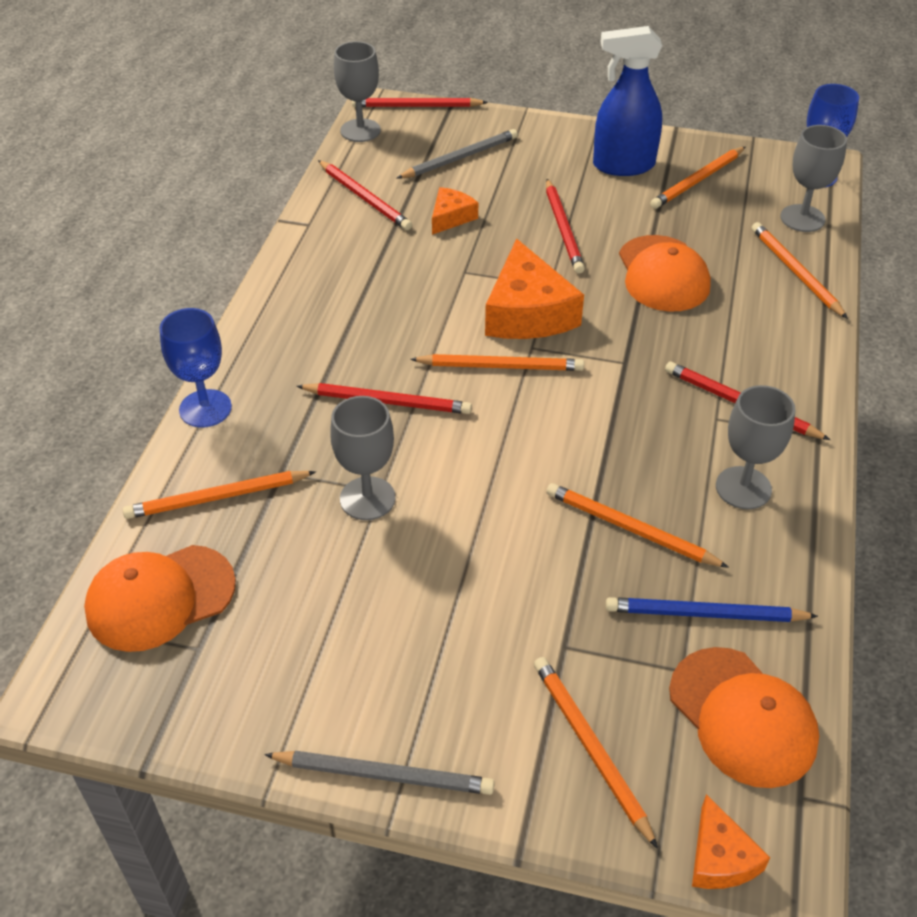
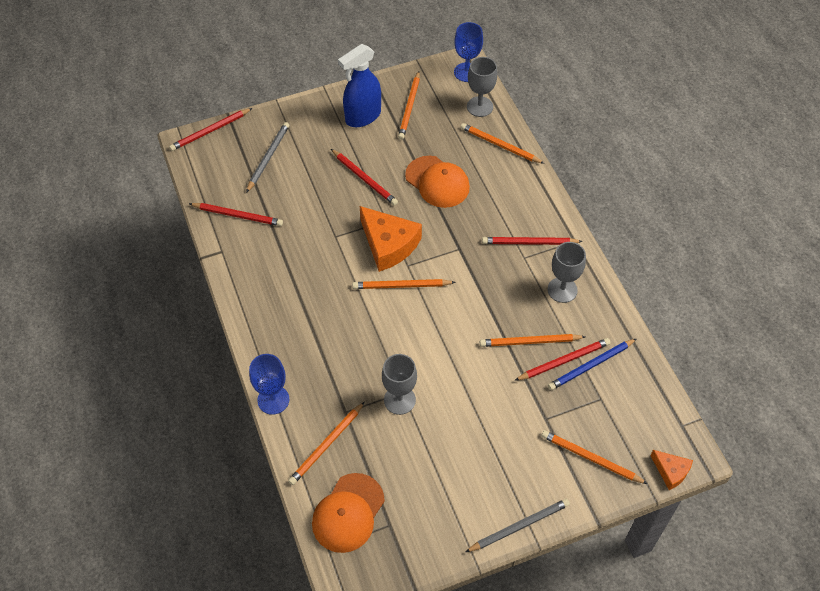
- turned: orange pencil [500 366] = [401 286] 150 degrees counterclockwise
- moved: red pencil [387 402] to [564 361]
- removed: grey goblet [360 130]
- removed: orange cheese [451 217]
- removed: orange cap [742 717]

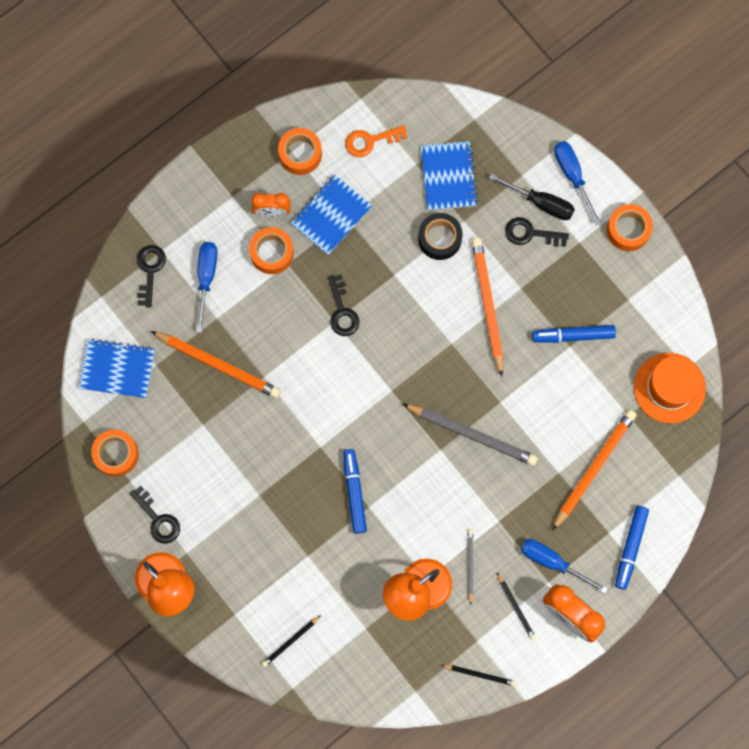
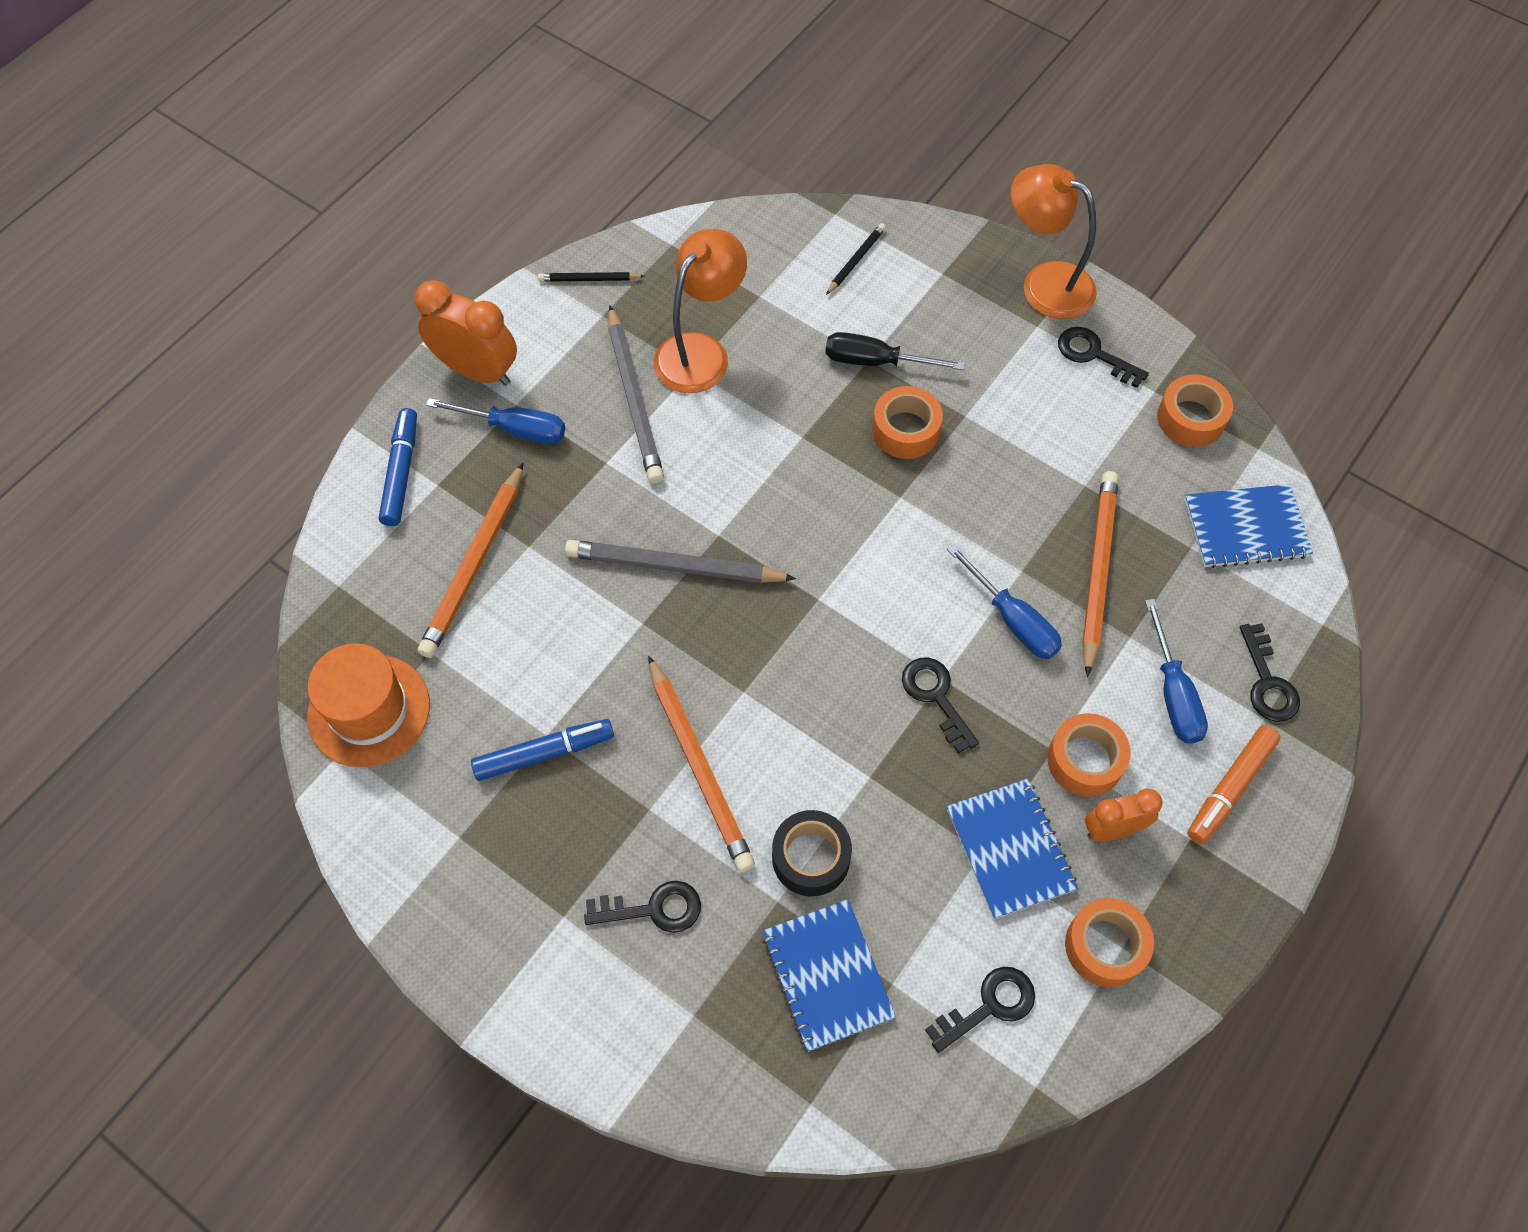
- resized: grey pencil [470 565] = [634 399] x1.95
- moved: black screwdriver [541 203] to [876 361]
- moved: orange tape [628 230] to [905 430]
- recoloured: orange key [370 141] to black key [989 1006]
- moved: blue screwdriver [572 175] to [1013 620]
- turned: blue notebook [331 215] = [1010 849] 45 degrees counterclockwise
- turned: orange pencil [218 365] = [1097 570] 90 degrees clockwise
- added: orange marker [1230 787]
- removed: blue marker [354 493]
- removed: black pencil [516 607]

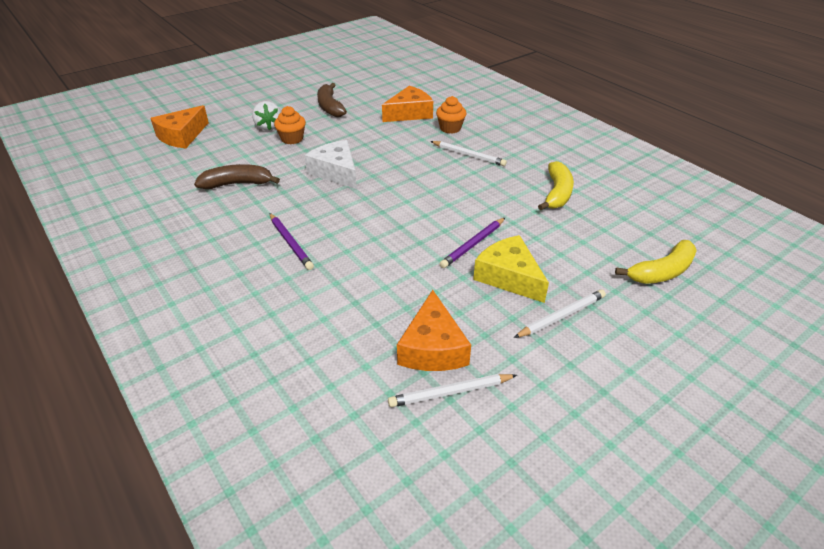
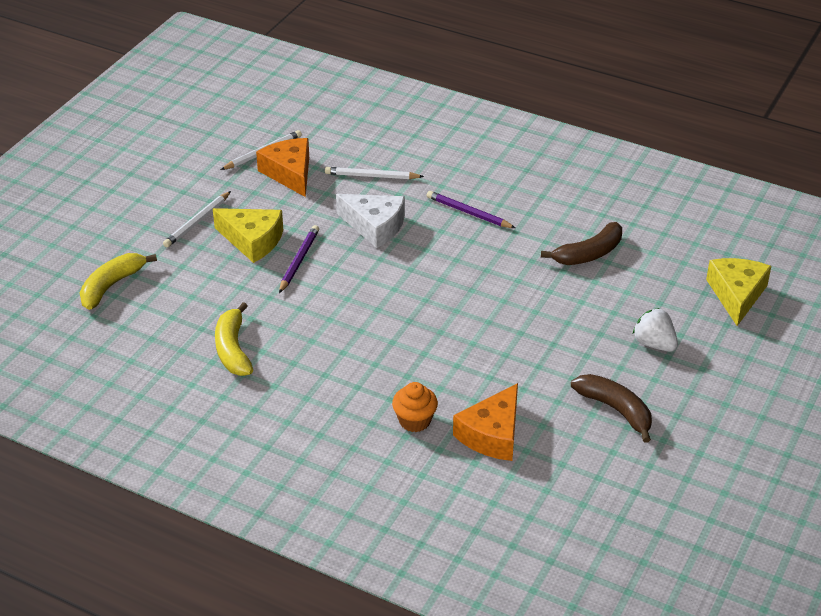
- moved: white pencil [469 155] to [371 176]
- moved: white cheese [336 172] to [374 226]
- recoloured: orange cheese [182 136] to yellow cheese [736 295]
- removed: orange cupcake [292 139]

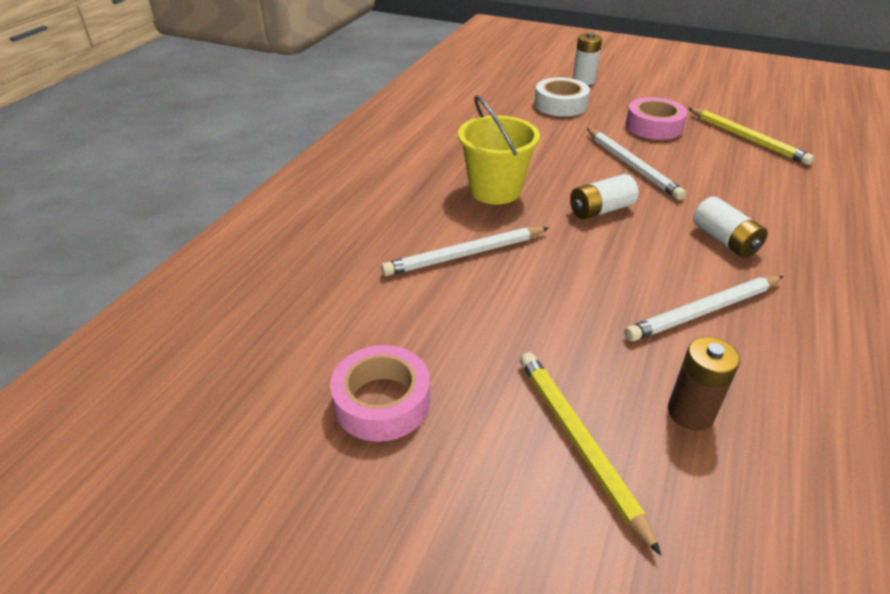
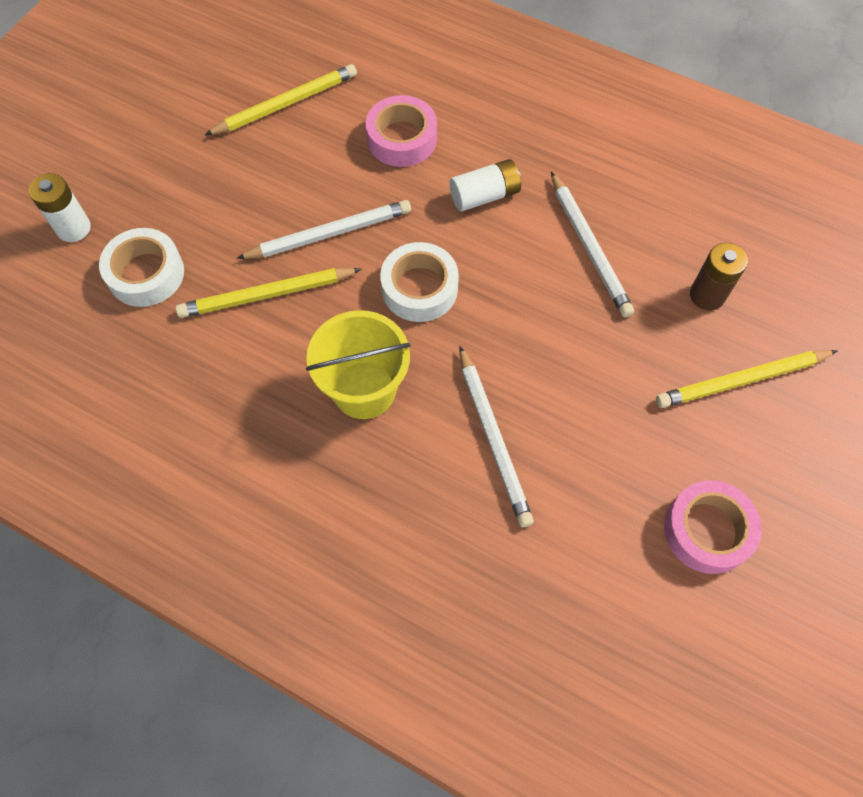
- added: yellow pencil [267 295]
- moved: pink tape [653 126] to [402 139]
- replaced: white battery [600 210] to white tape [419 288]

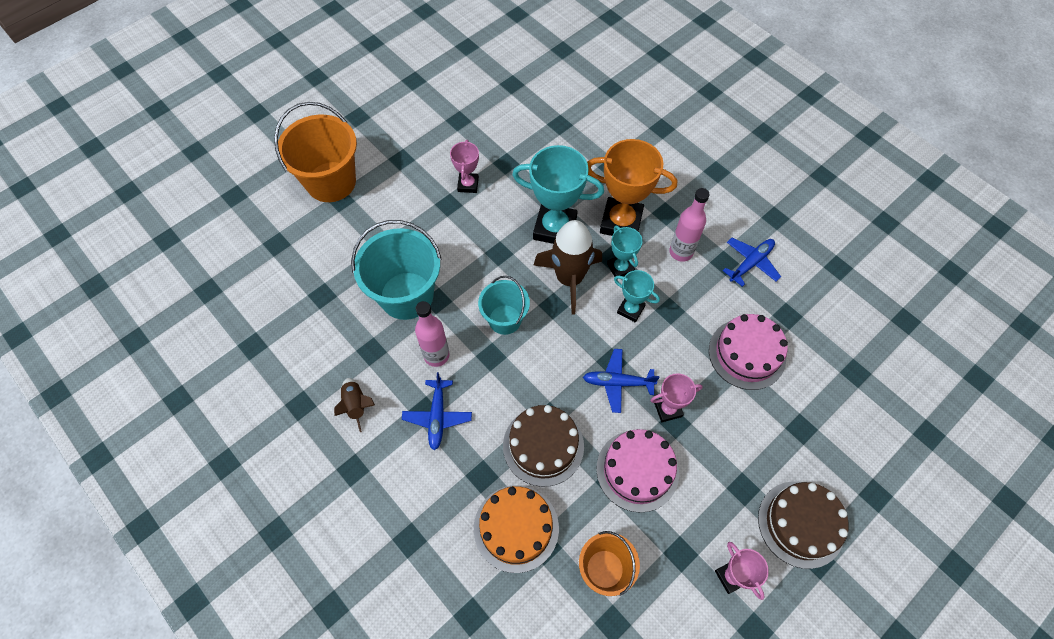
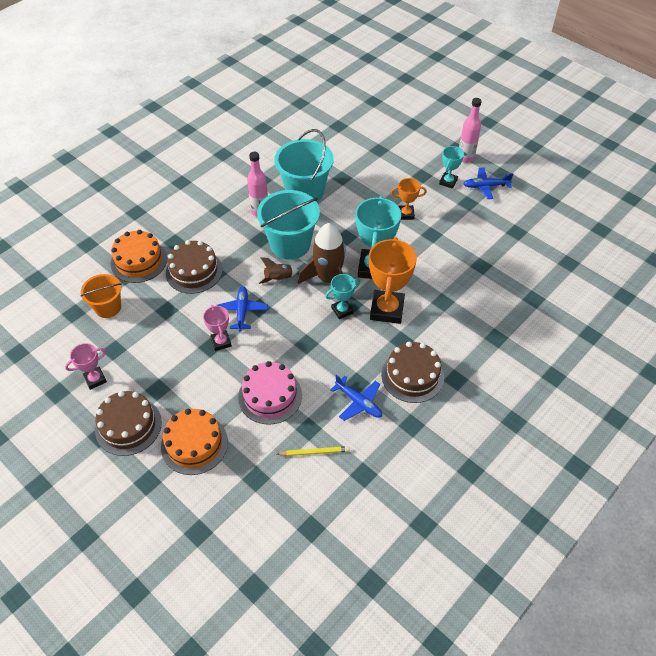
- added: orange cake [194 444]
- resized: turquoise bucket [505 319] = [290 244] x1.65
- moved: brown rocket [356 405] to [278 279]
- added: yellow pencil [314 452]
- added: brown cake [412 375]
- recoloured: pink trophy [468 184] to orange trophy [406 214]
- moved: turquoise trophy [630 310] to [448 182]
- moved: pink bottle [681 252] to [465 158]
- moved: blue plane [437 417] to [485 186]
- removed: orange bucket [331 182]
- removed: pink cake [637 470]

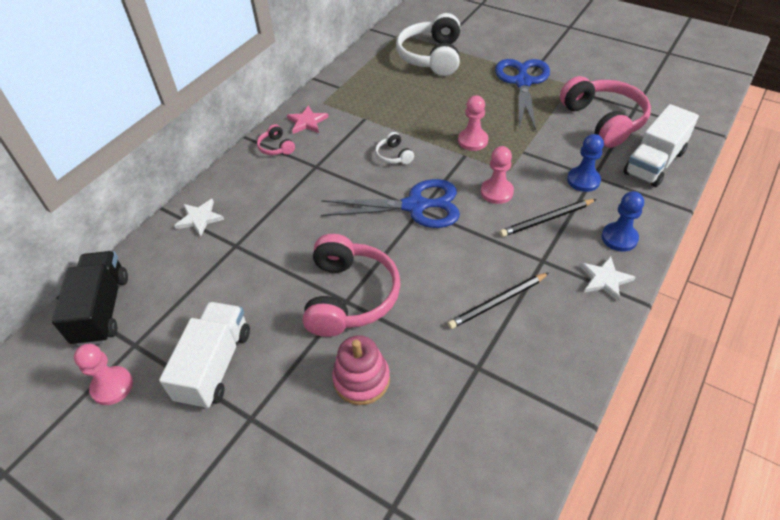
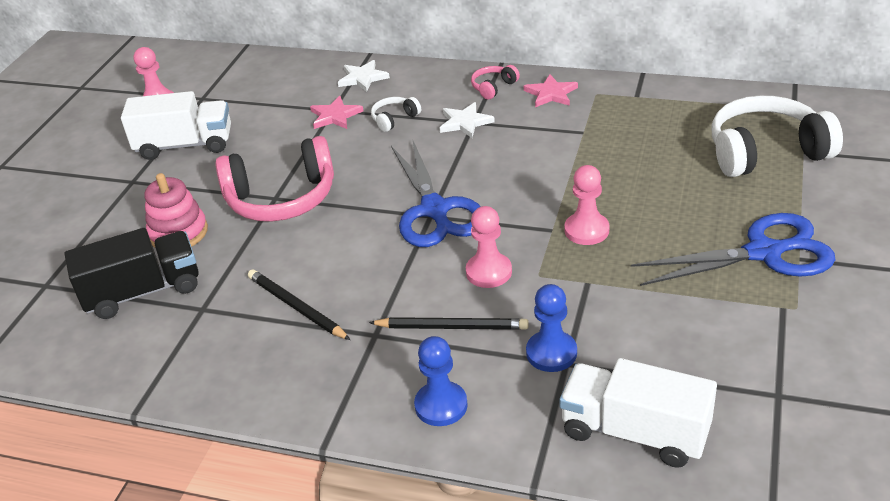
- moved: black truck [102 309] to [143 292]
- added: pink star [335 116]
- turned: black pencil [546 220] = [452 327] 135 degrees clockwise
- moved: white headphones [394 155] to [394 119]
- moved: white star [604 279] to [465 122]
- removed: pink headphones [603 121]

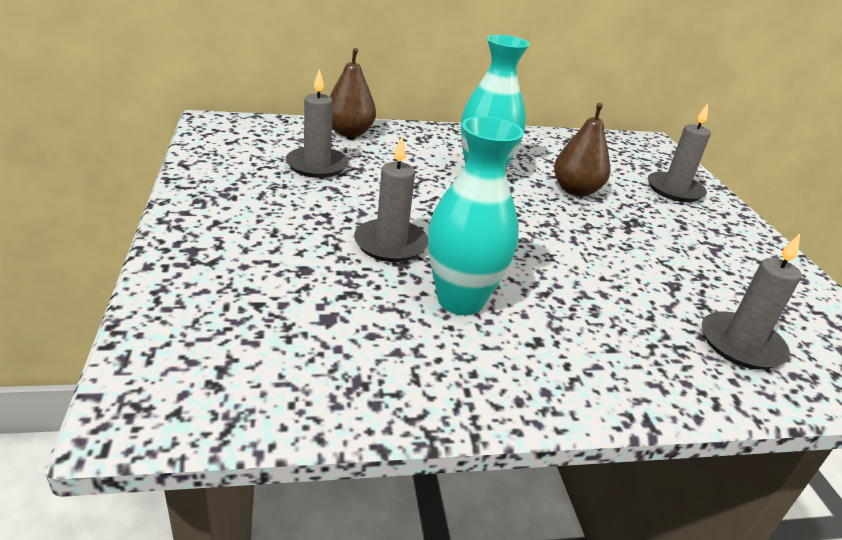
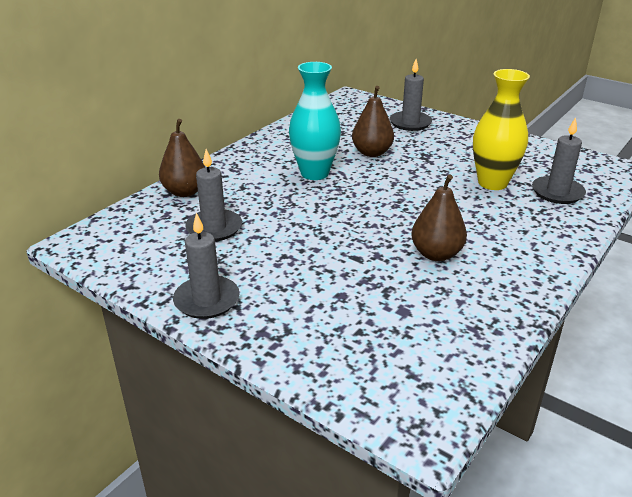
- moved: grey candle [390 244] to [207 300]
- replaced: turquoise vase [460 300] to brown pear [436 254]
- added: yellow vase [492 183]

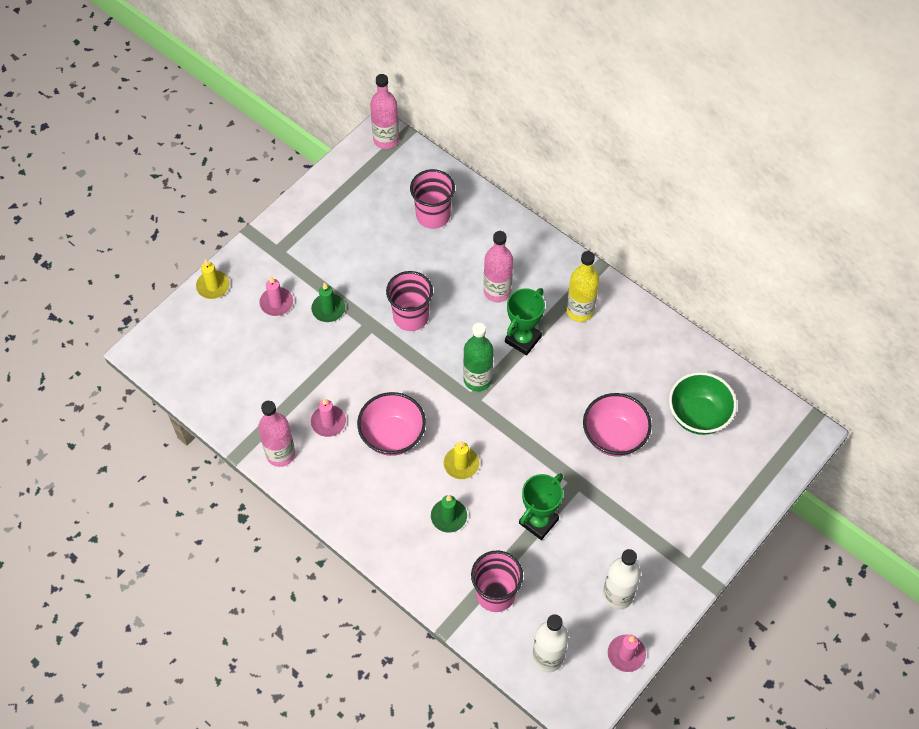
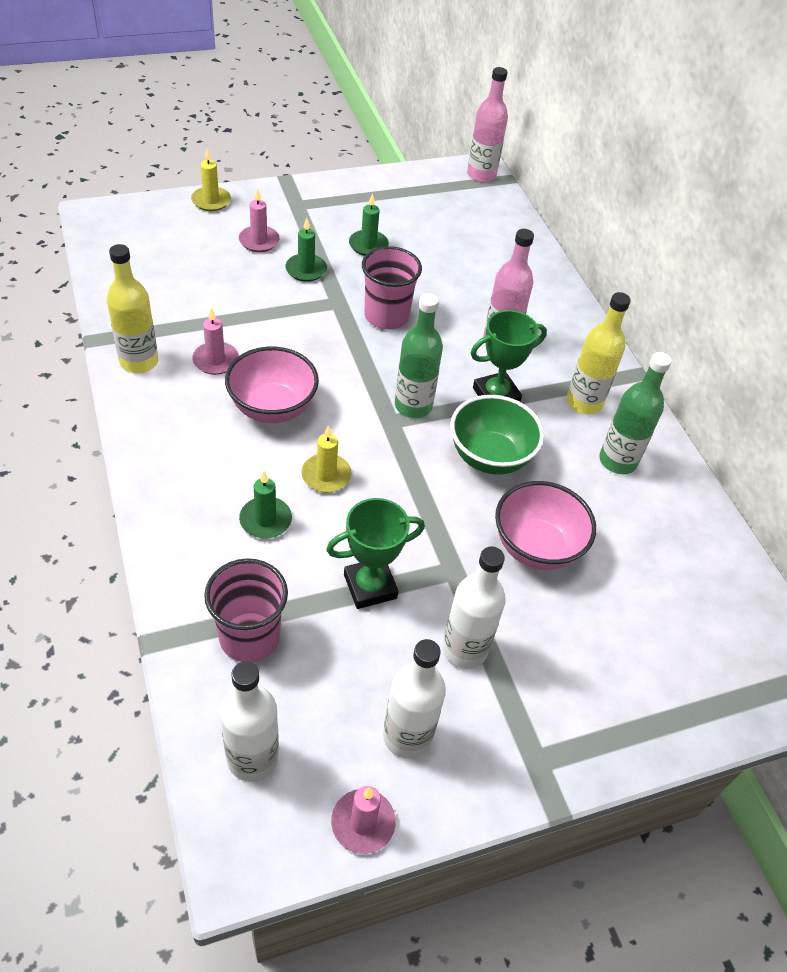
- recoloured: pink bottle [280 454] to yellow bottle [139 362]
- added: green candle [368 245]
- added: white bottle [464 649]
- moved: green bowl [698 415] to [490 457]
- added: green bottle [617 461]
- removed: pink cup [433 215]

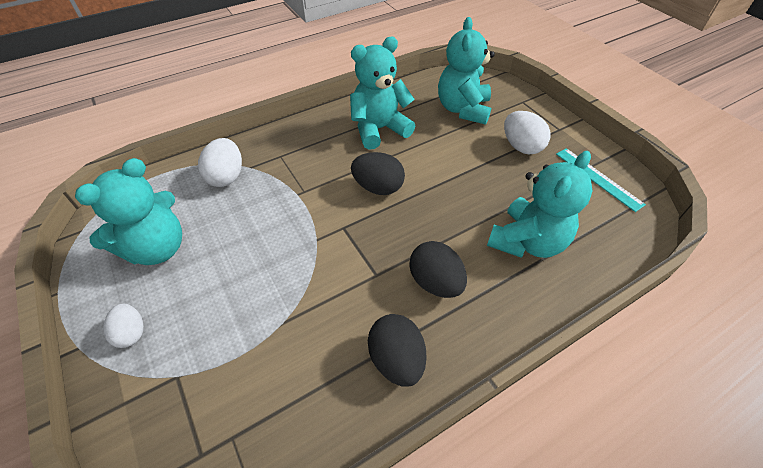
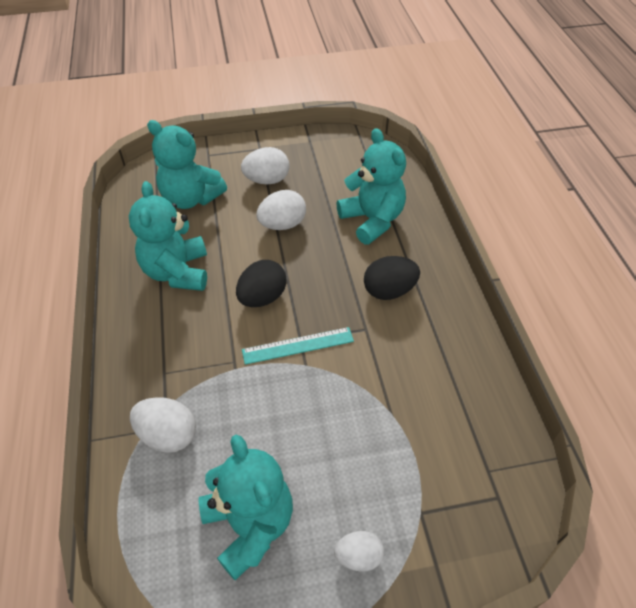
- moved: turquoise ruler [598 178] to [298 345]
- added: white egg [282 224]
- removed: black egg [396 359]

